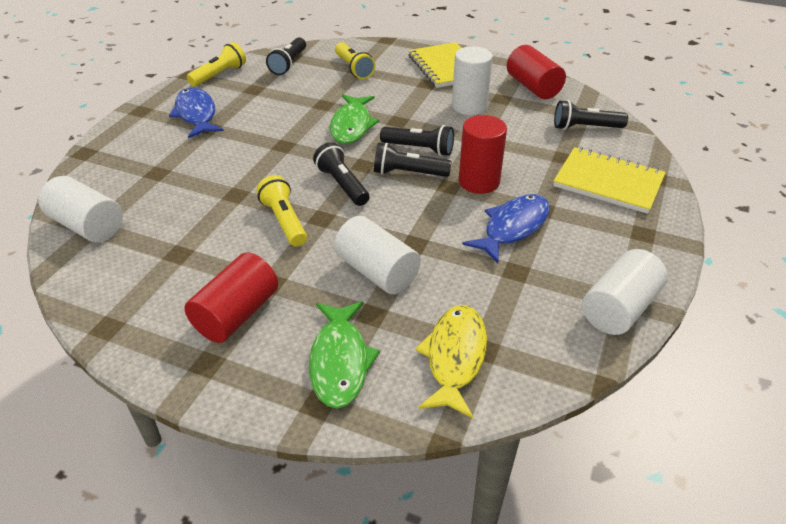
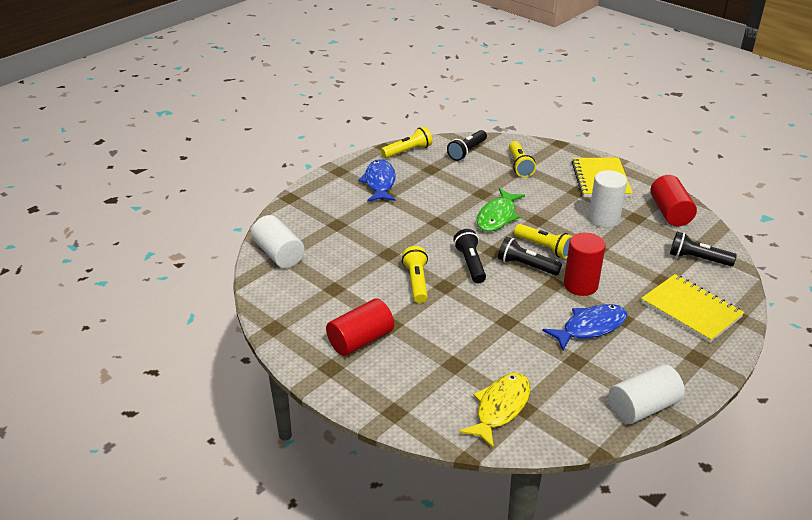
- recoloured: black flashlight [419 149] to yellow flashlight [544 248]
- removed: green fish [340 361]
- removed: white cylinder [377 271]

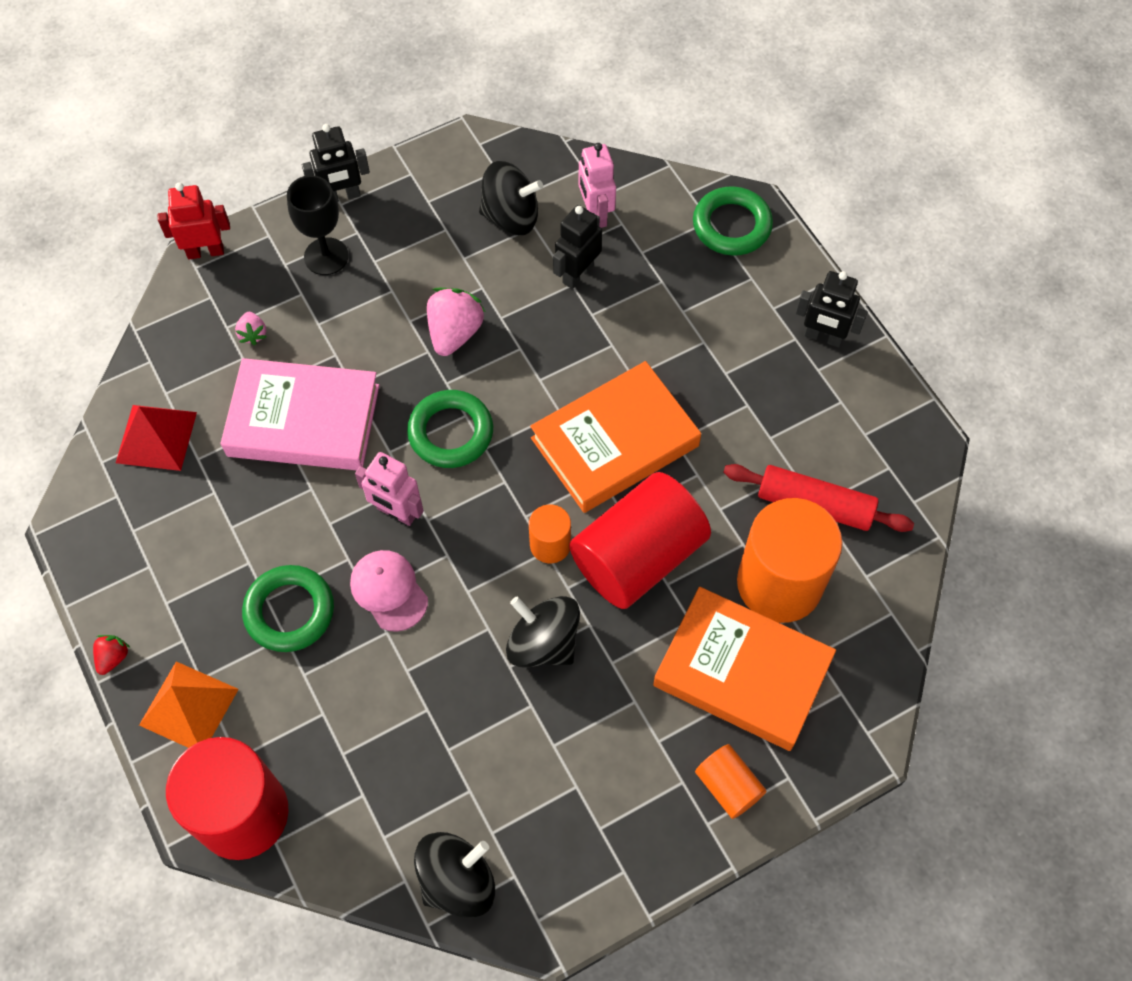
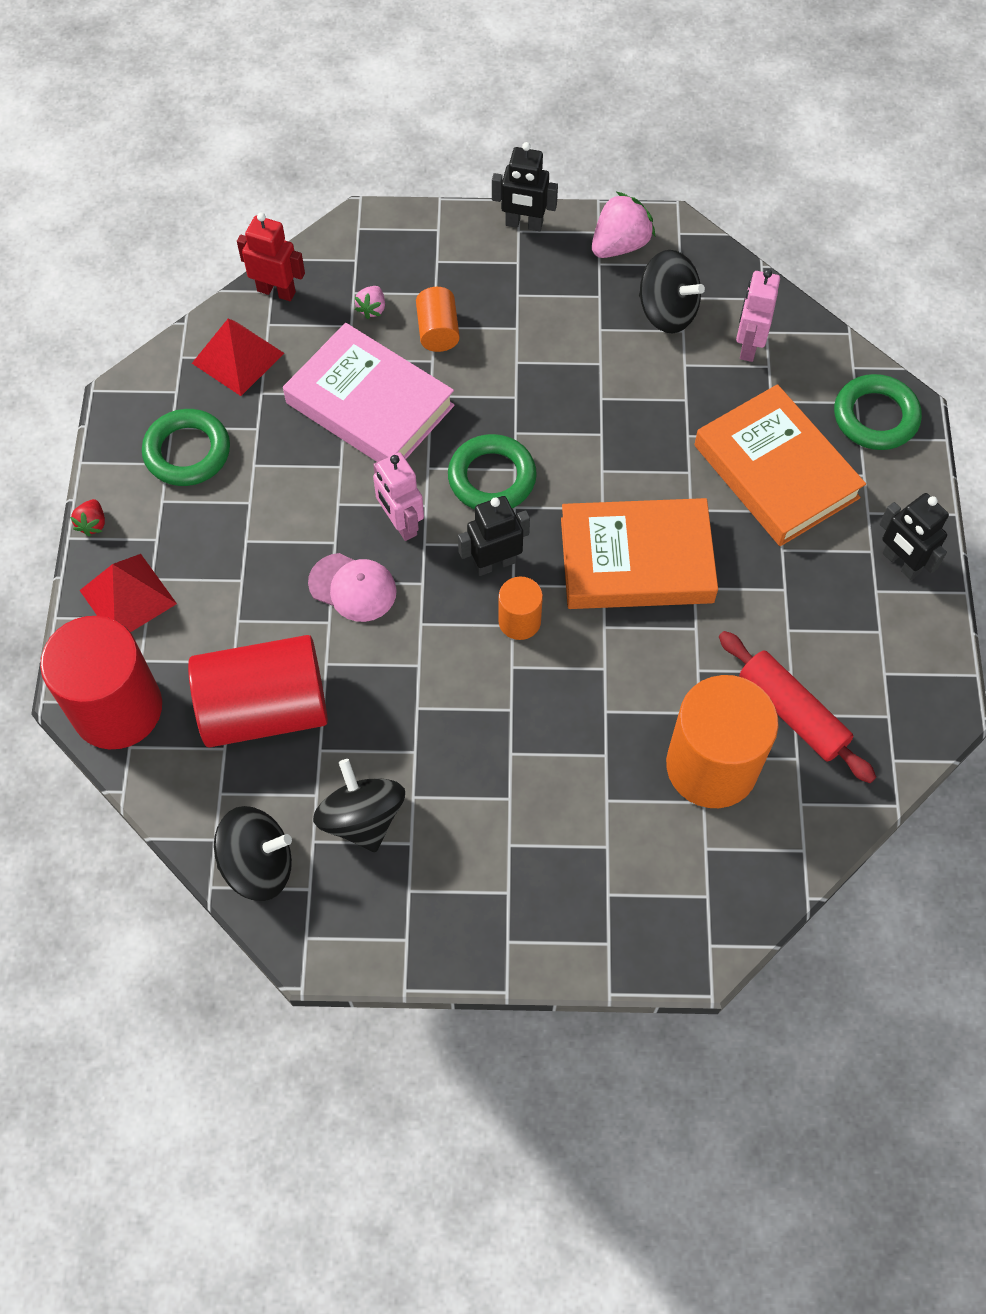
- turned: red strawberry [113 657] = [92 524] 135 degrees clockwise
- recoloured: orange pyramid [189 707] to red pyramid [128 597]
- moved: green ring [289 611] to [187 452]
- moved: red cylinder [638 556] to [265 709]
- moved: red robot [205 251] to [276 291]
- turned: pink cap [389 591] = [353 587] 120 degrees clockwise
- moved: black spinning top [543 643] to [362 818]
- moved: orange cylinder [728 786] to [438 331]
- moved: black robot [577 274] to [494 563]
- moved: pink strawberry [454 333] to [620 245]
- moved: orange book [742 672] to [775 472]
- removed: black goblet [326 256]

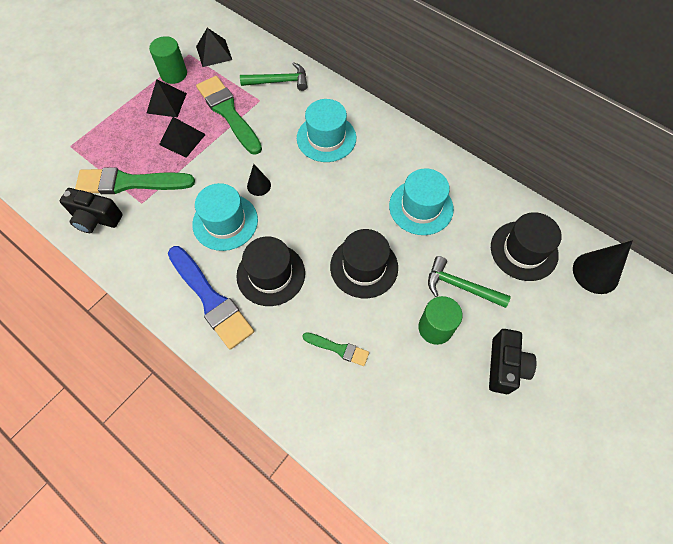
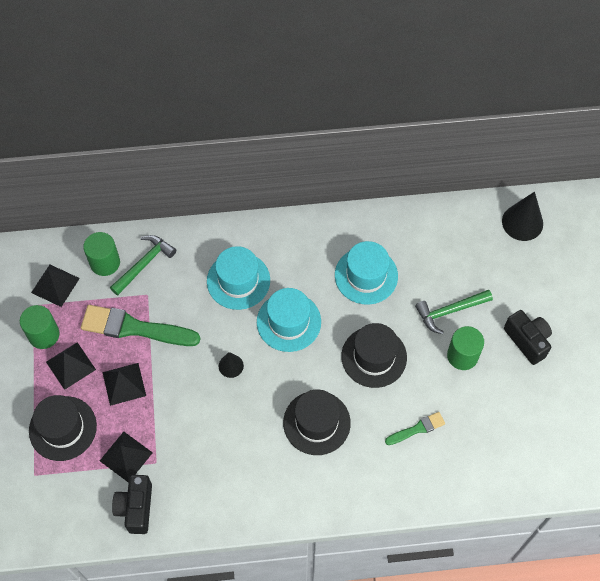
- moved: black hat [524 250] to [63 428]
- added: green cylinder [105 263]
- replaced: green brush [129 183] to black pyramid [126 456]
- turned: black camera [96 219] = [136 508] 120 degrees clockwise
- moved: turquoise hat [225 222] to [288 322]
- removed: blue brush [211 299]

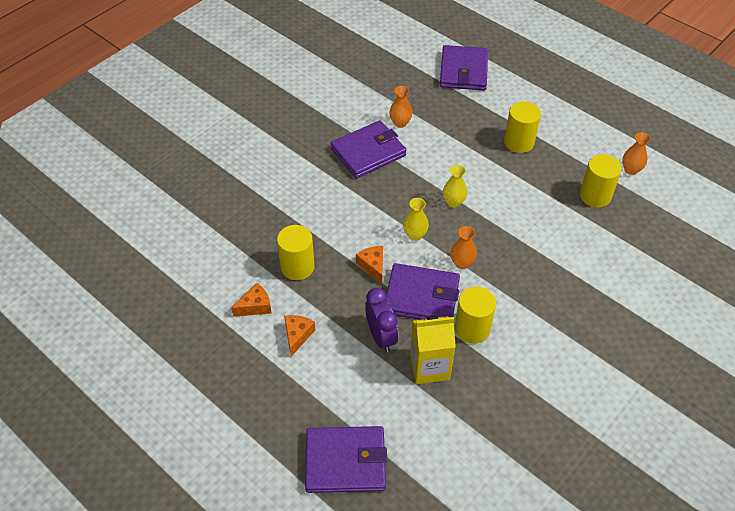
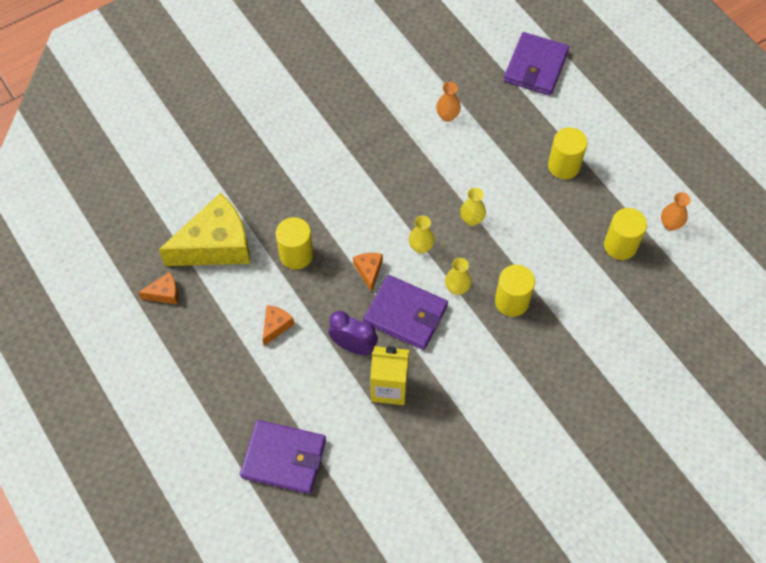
- moved: orange cheese [255 306] to [164 293]
- added: yellow cheese [216 245]
- turned: purple clock [381 337] = [353 346] 60 degrees counterclockwise
- recoloured: orange vase [462 263] to yellow vase [457 288]
- moved: yellow cylinder [472 329] to [512 301]
- removed: purple wallet [368 152]

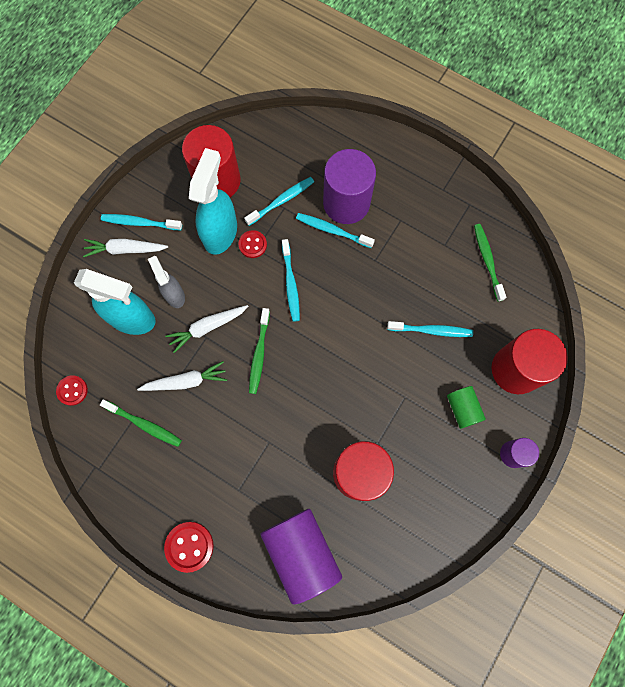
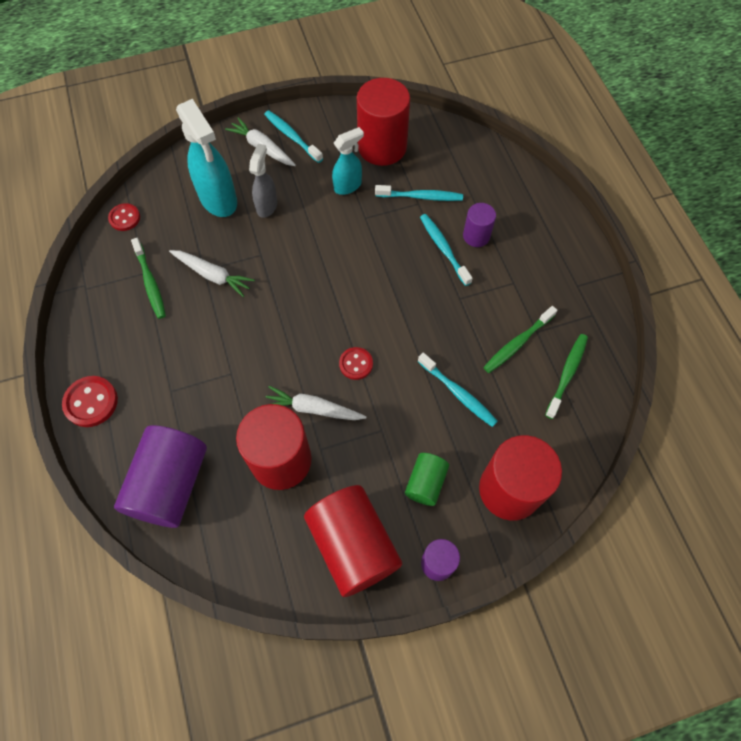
- moved: white carrot [207 327] to [313 409]
- added: red cylinder [353 545]
- resized: turquoise spray bottle [220 232] = [348 186] x0.58
- moved: red button [252 245] to [356 364]
- resized: purple cylinder [346 203] = [476 236] x0.52
- moved: green toothbrush [259 354] to [517 343]
- removed: turquoise toothbrush [291 284]

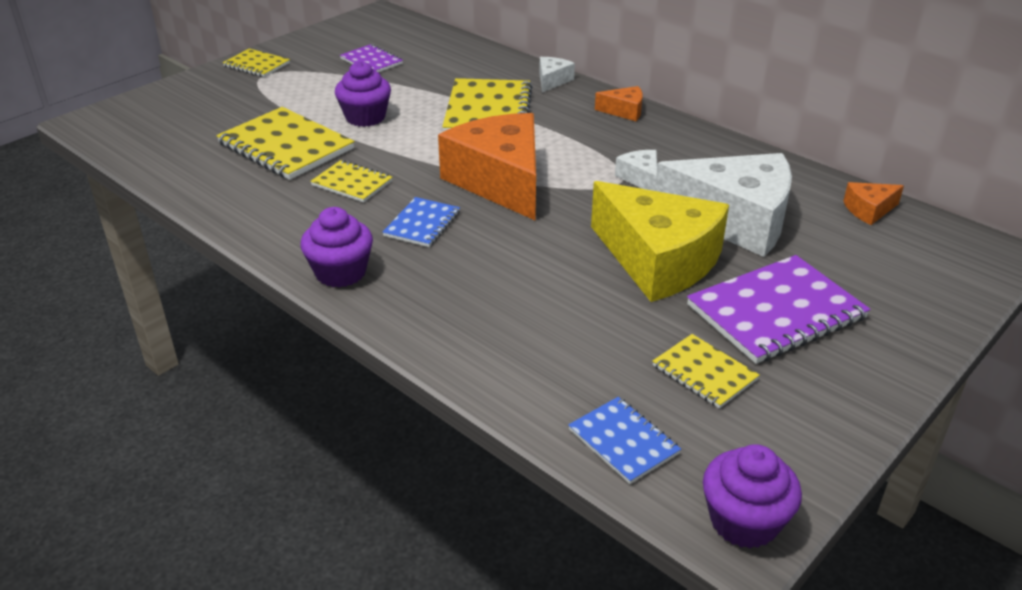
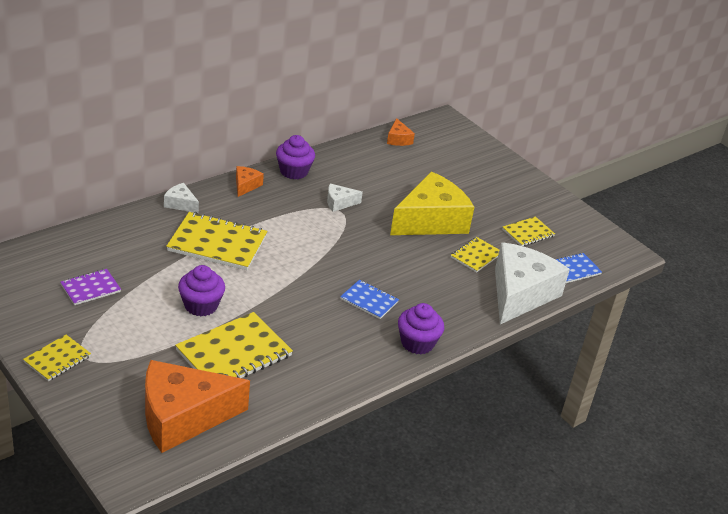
- moved: orange cheese [500 181] to [183 417]
- moved: purple cupcake [744 521] to [294 171]
- moved: yellow notebook [352 183] to [476 256]
- moved: white cheese [735 220] to [520 294]
- removed: purple notebook [776 312]

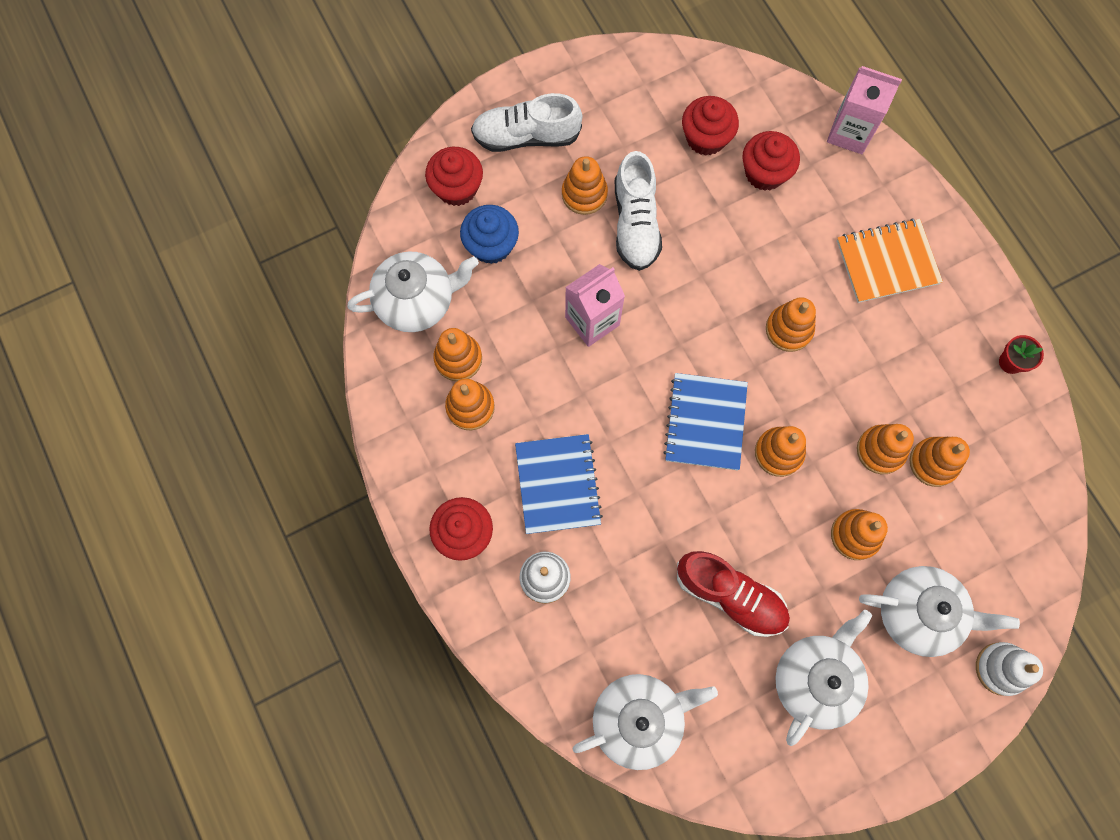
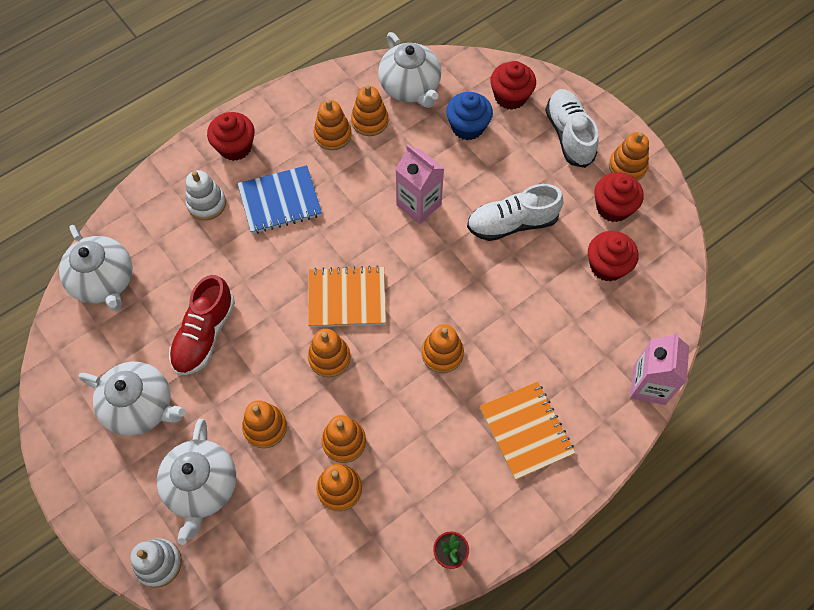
- recoloured: blue notebook [705 422] to orange notebook [347 298]
- moved: red cupcake [765 173] to [613 207]
- moved: orange stacking toy [584 194] to [627 166]

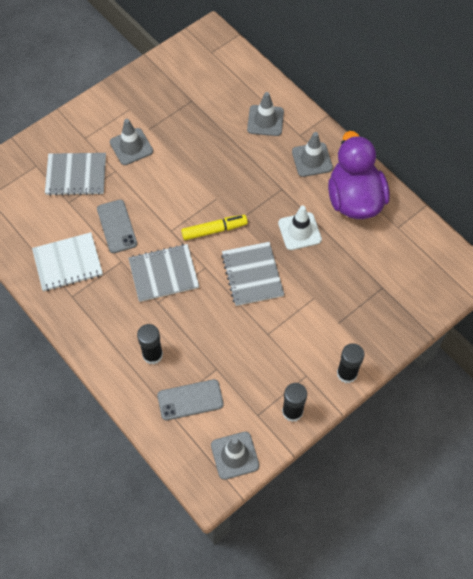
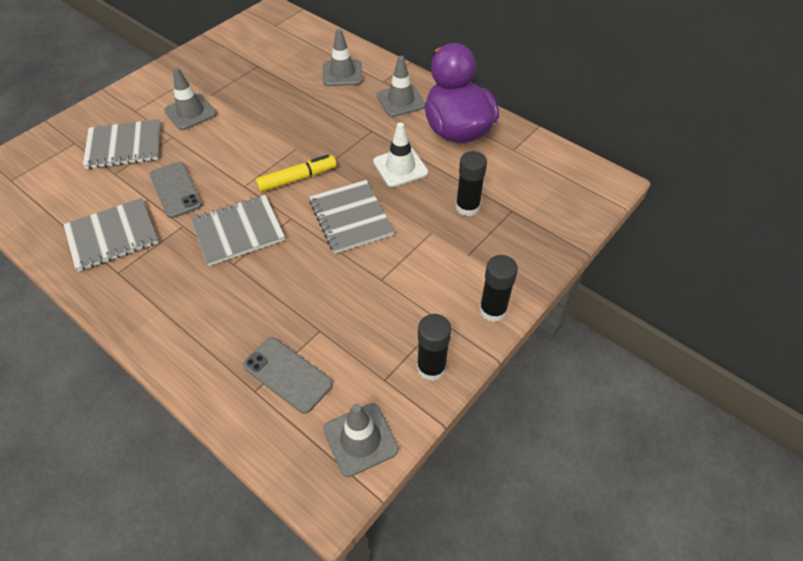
- recoloured: white notebook [68 263] to grey notebook [112 236]
- turned: grey phone [190 400] = [287 375] 60 degrees clockwise
- moved: black glue stick [152 355] to [467 207]

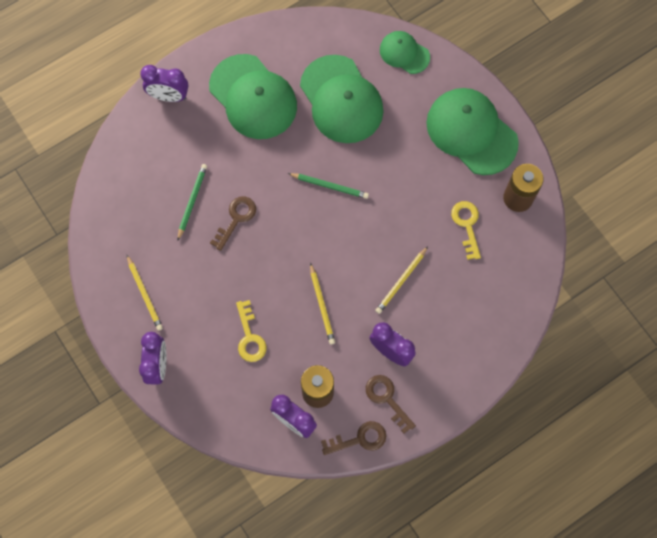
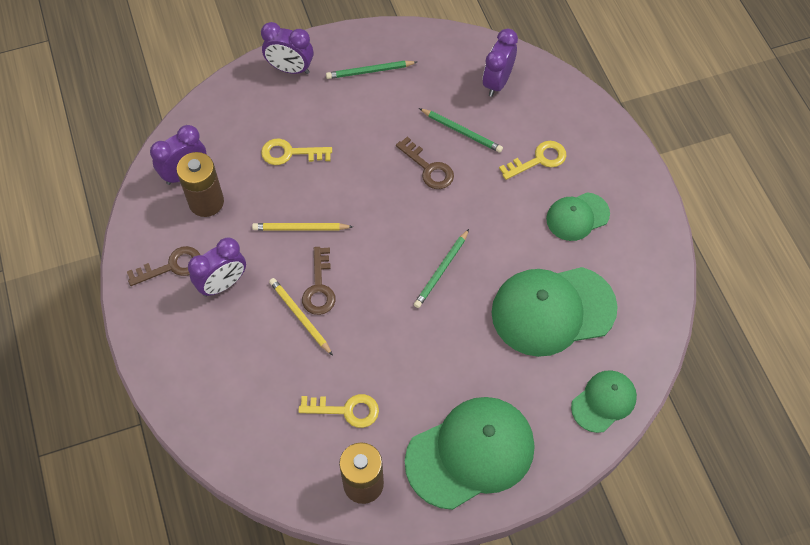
- moved: brown key [359 439] to [319 287]
- recoloured: yellow pencil [144 294] to green pencil [370 71]
- moved: purple clock [169 96] to [497 82]
- added: yellow key [539 160]
- resized: green cap [253 97] = [577 216] x0.54

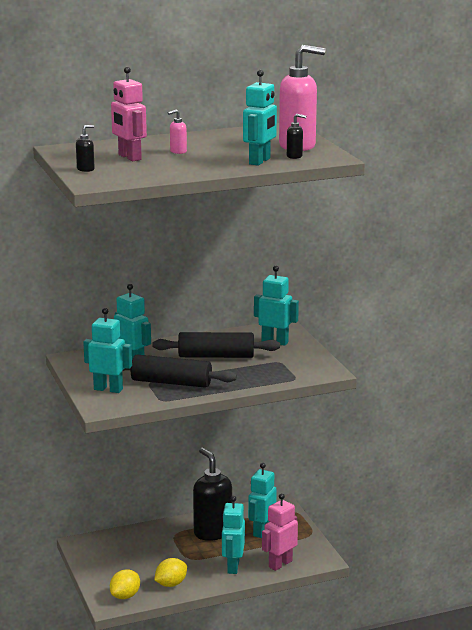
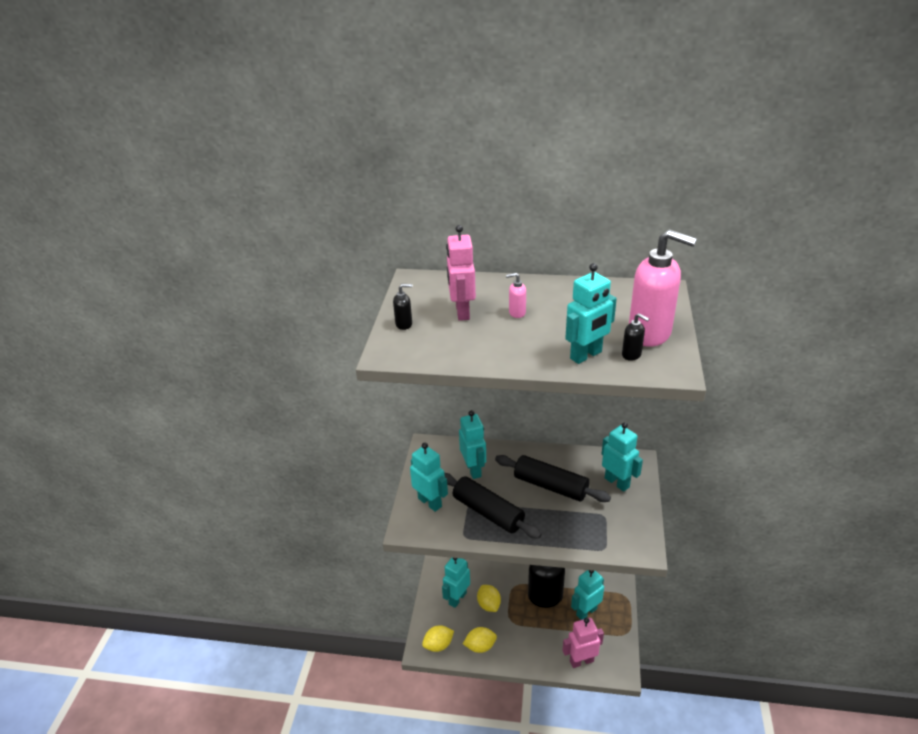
- moved: turquoise robot [232 566] to [457 598]
- added: yellow lemon [489 605]

